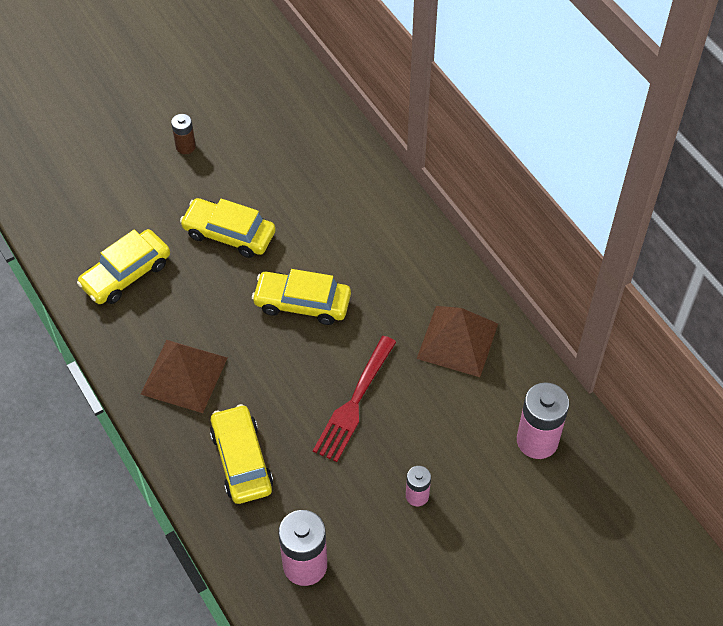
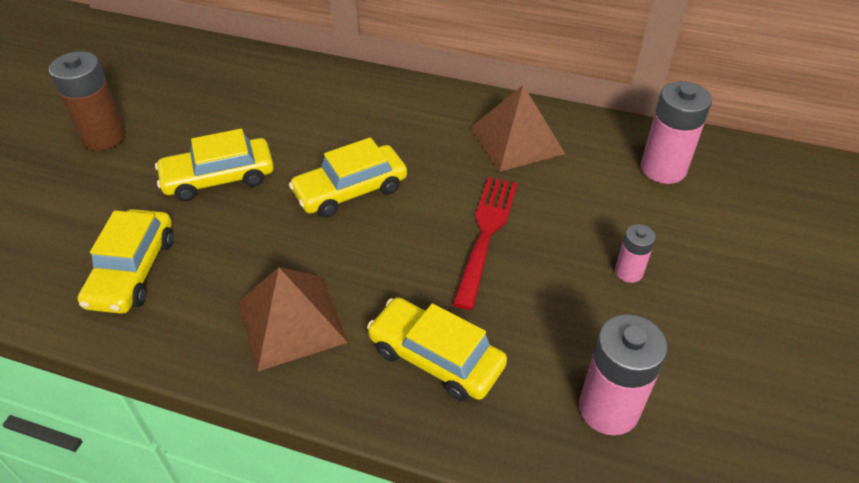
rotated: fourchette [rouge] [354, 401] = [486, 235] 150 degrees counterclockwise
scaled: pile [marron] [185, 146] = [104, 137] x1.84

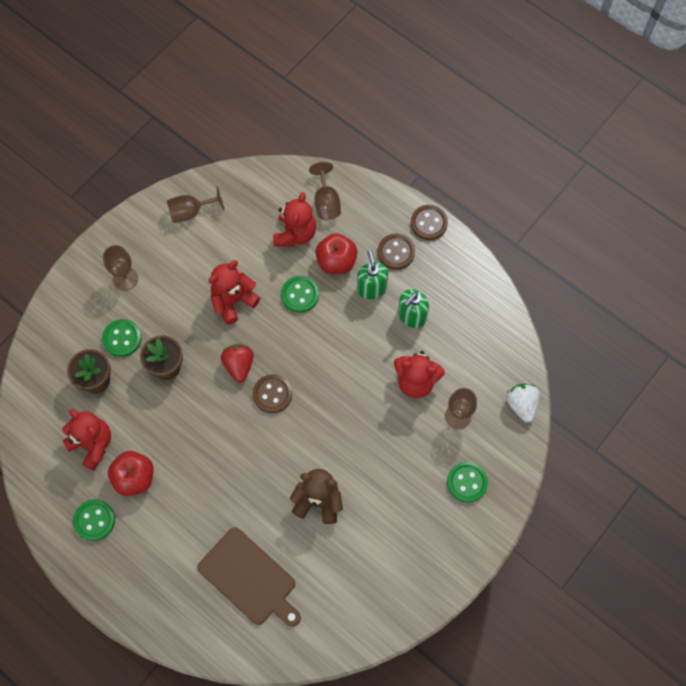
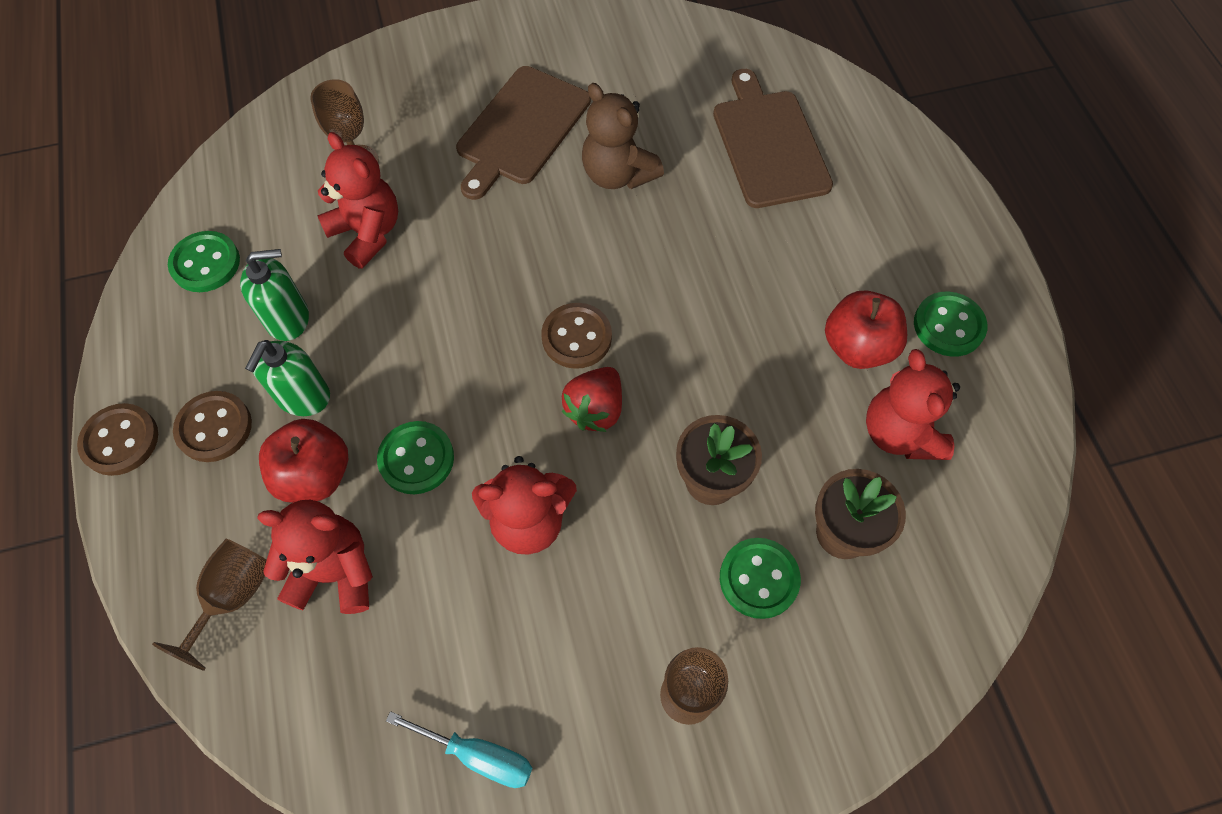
gone: fraise [blanc] [521, 405]
new: planche à découper [marron] [521, 129]
shifted: bouton [vert] [467, 482] to [205, 263]
swapped: verre à pied [marron] [191, 212] to tournevis [turquoise] [478, 755]
rotated: ours en peluche [rouge] [295, 234] = [335, 572] 45 degrees clockwise

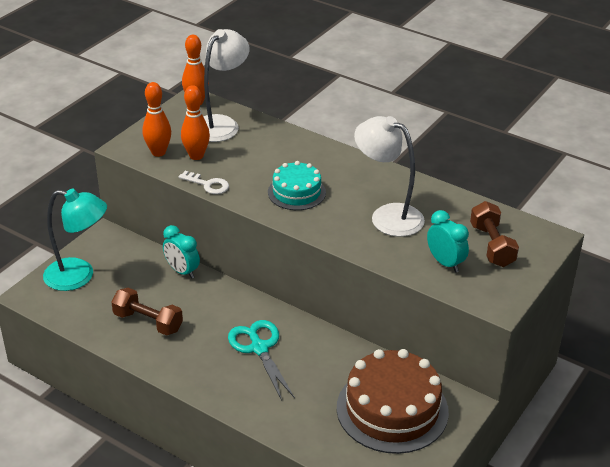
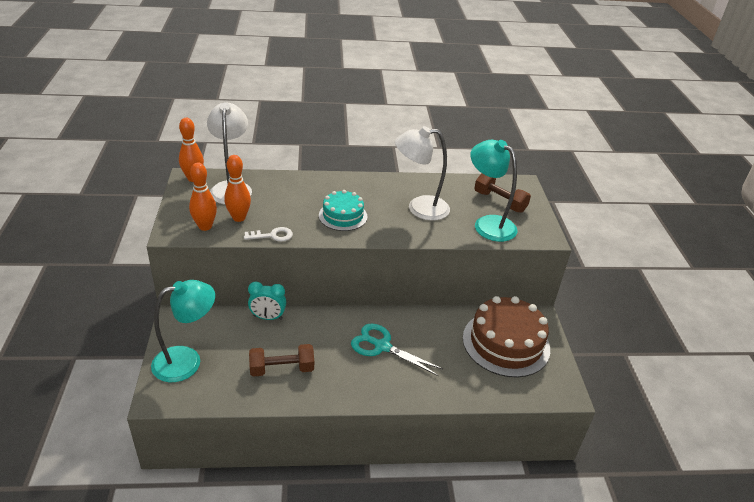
swapped: réveil [turquoise] [445, 263] to lampe [turquoise] [488, 224]

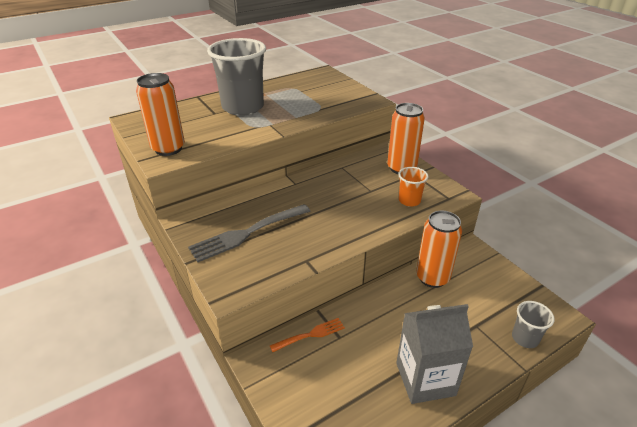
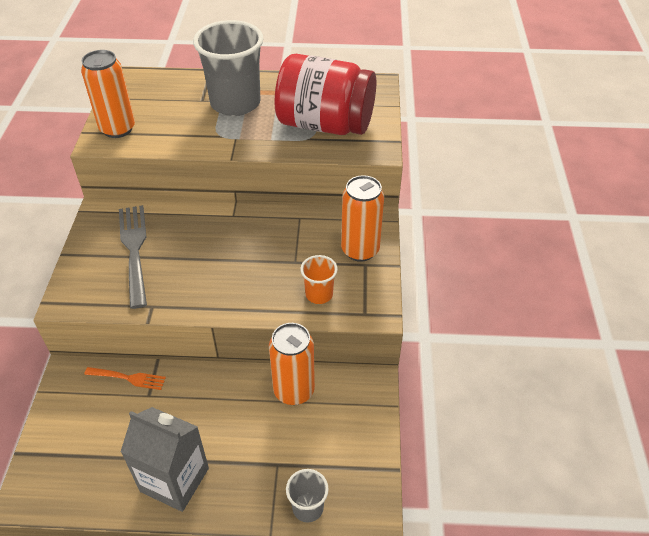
new: bocal [rouge] [325, 125]
rotated: fourchette [gris] [247, 233] = [134, 250] 75 degrees clockwise

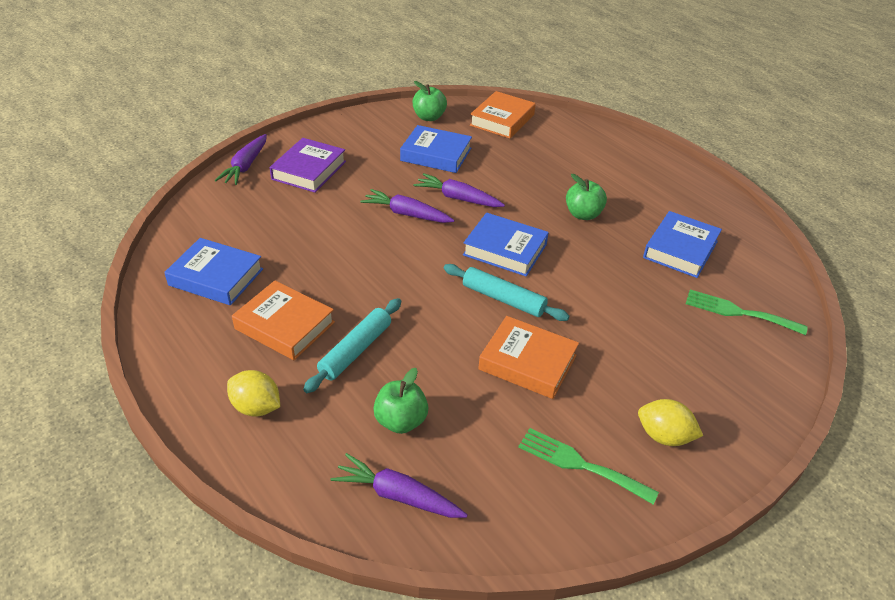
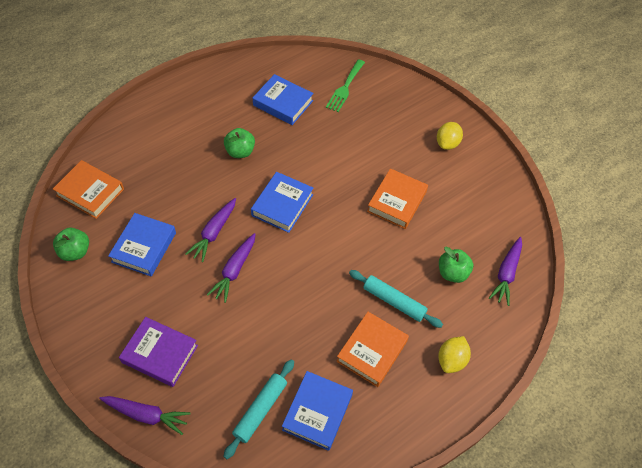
gone: fourchette [vert] [580, 464]
shifted: rouleau à pâtisserie [turquoise] [503, 299] to [260, 410]

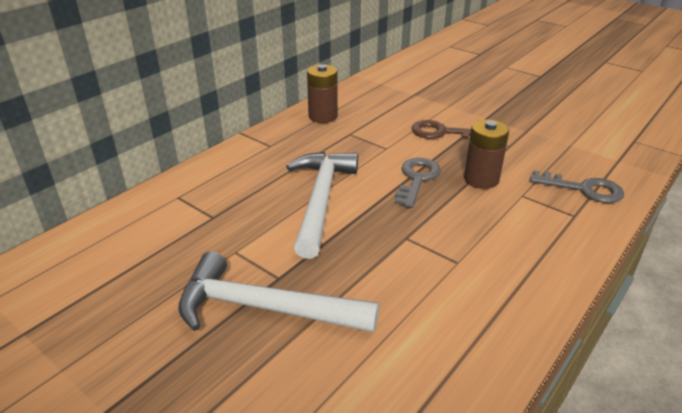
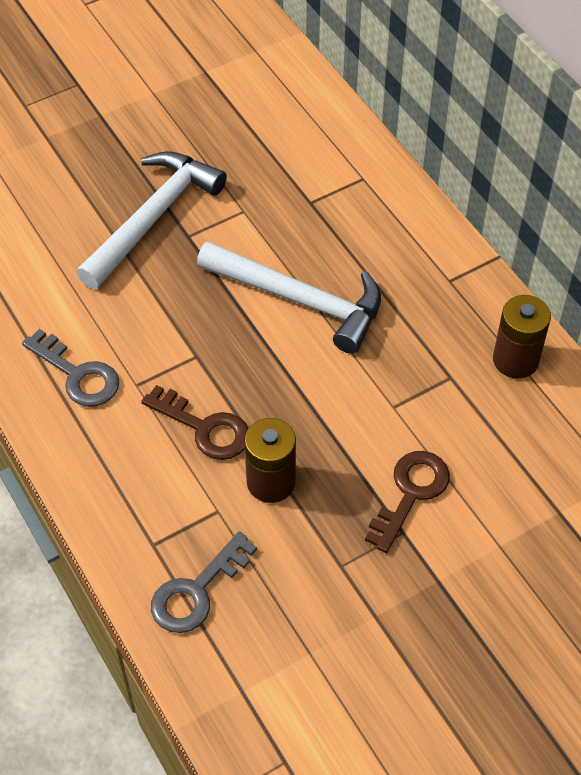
new: clé [marron] [204, 428]
shifted: clé [gris] [417, 179] to [78, 374]

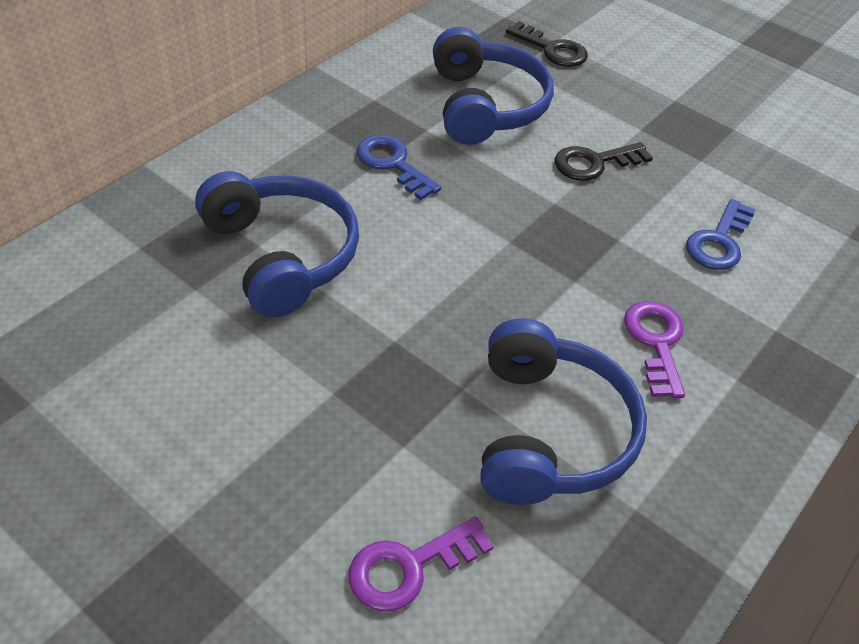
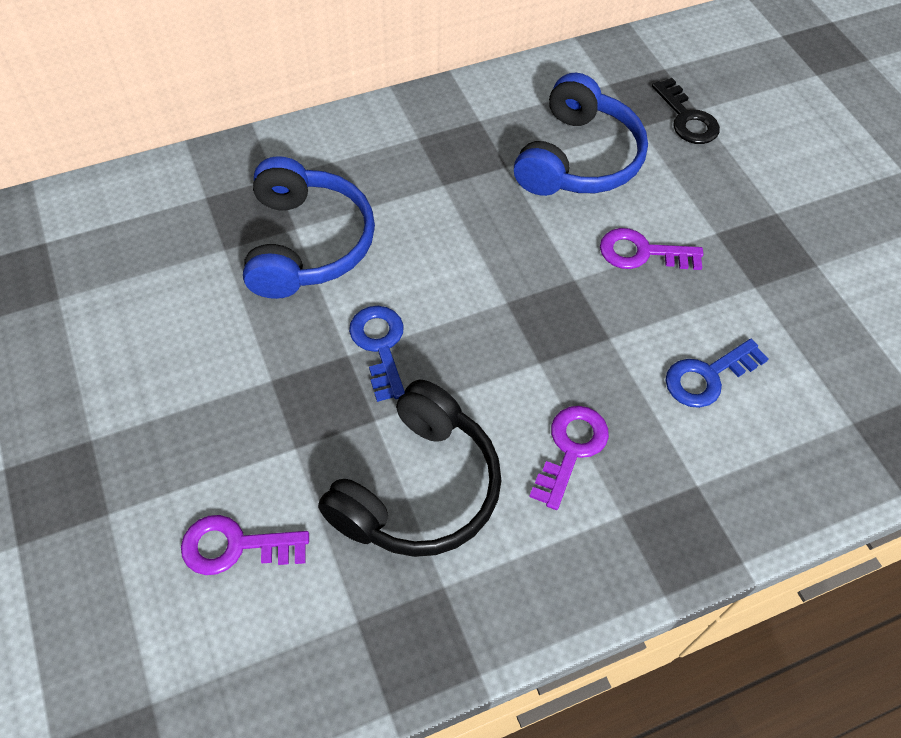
shifted: clé [bleu] [393, 164] to [380, 346]
repainted: casque audio [bleu] [549, 432] to casque audio [noir] [418, 488]; clé [noir] [594, 163] to clé [violet] [642, 253]

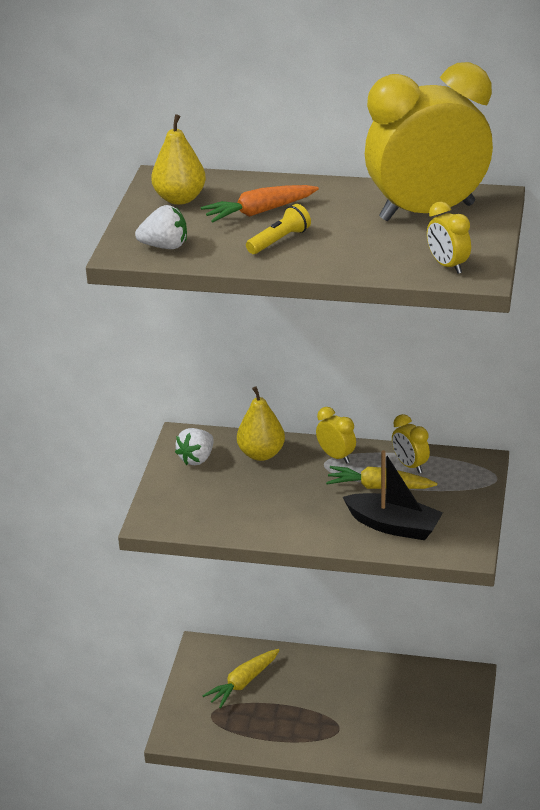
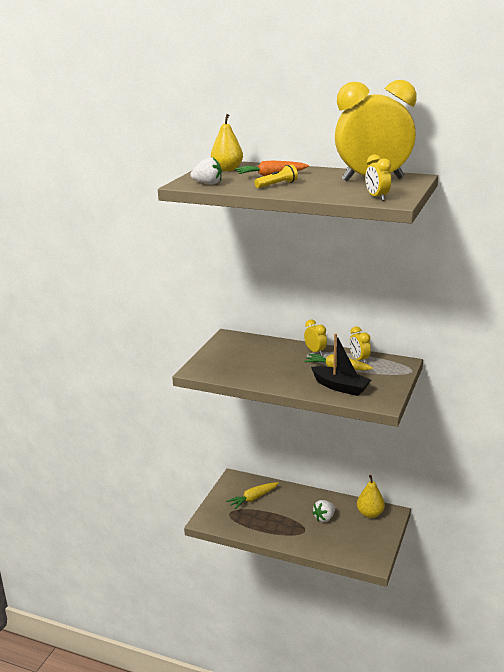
shifted: fraise [blanc] [197, 458] to [324, 518]; poire [jaune] [261, 454] to [370, 514]

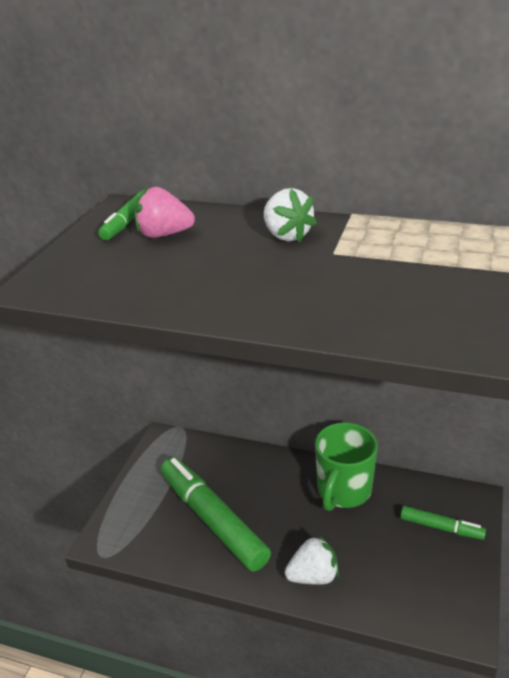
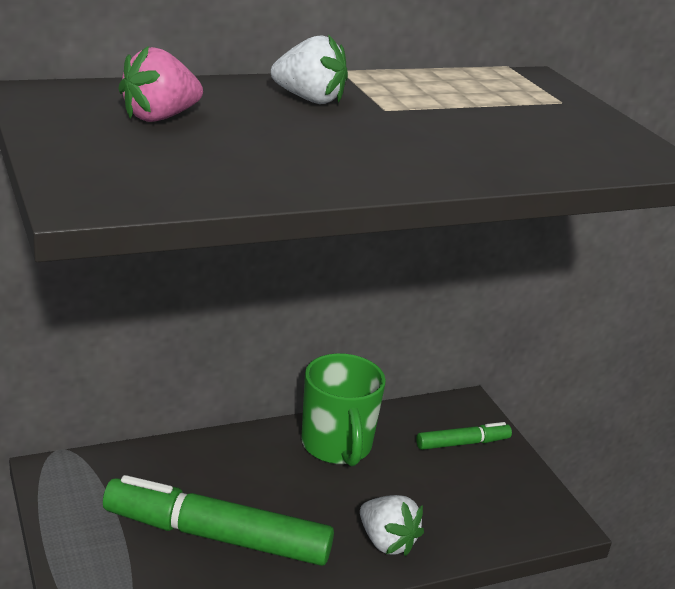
gone: feutre [vert] [127, 222]
rotated: fraise [blanc] [313, 576] = [386, 542] 105 degrees clockwise

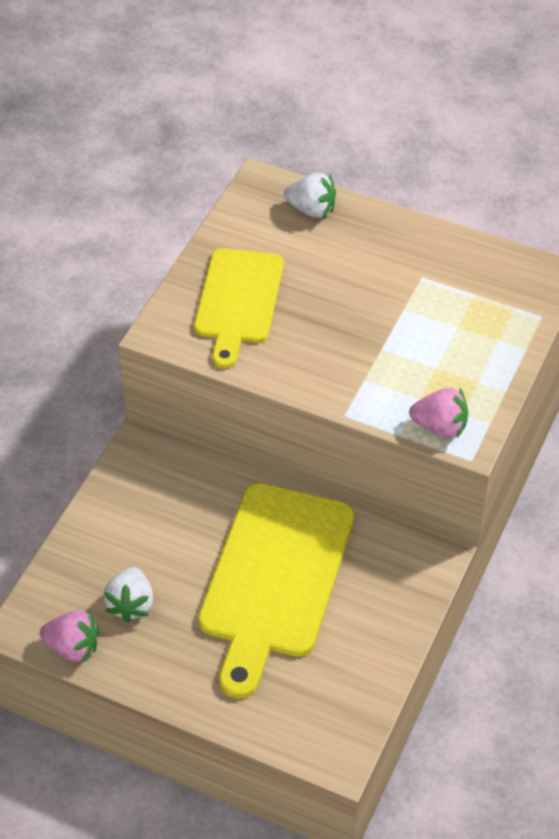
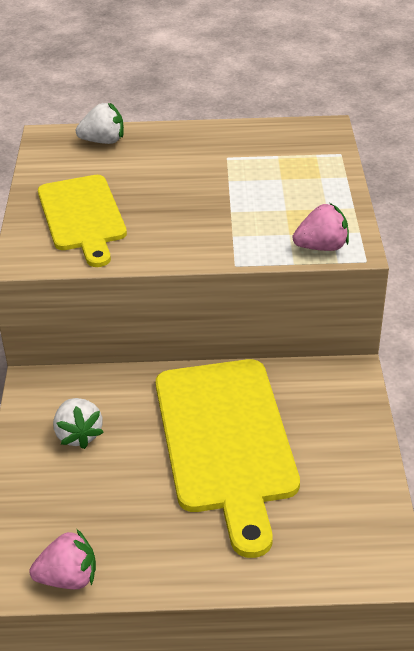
shifted: fraise [blanc] [131, 604] to [78, 434]

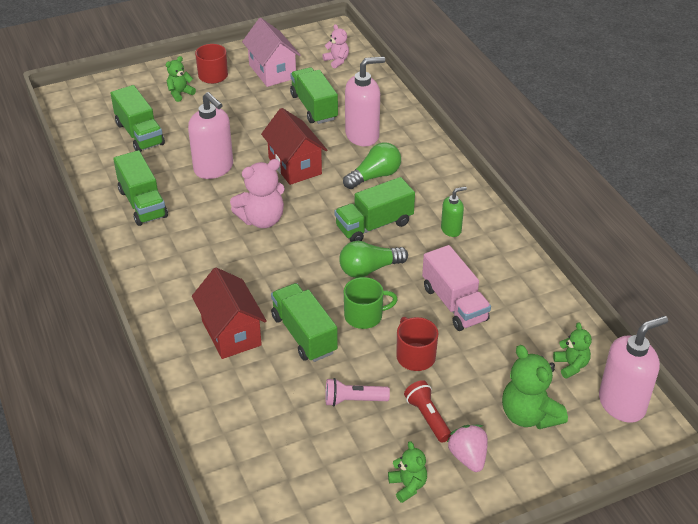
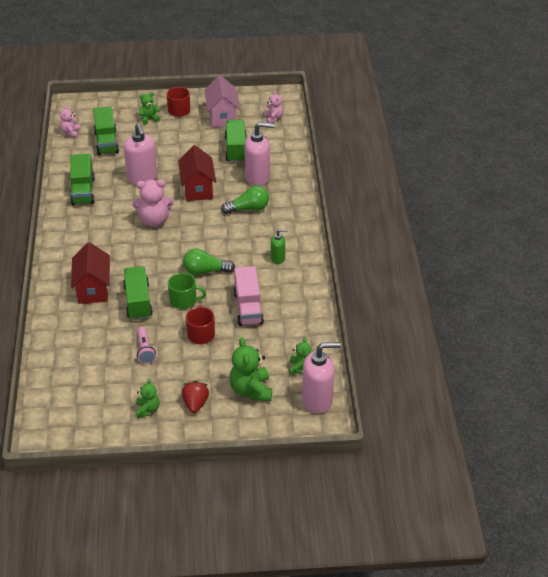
gone: camion [vert] [374, 225]; lampe de poche [rouge] [427, 417]
new: ours en peluche [rose] [71, 133]
repainted: fraise [rose] [468, 457] to fraise [rouge] [195, 404]
rotated: lampe de poche [rose] [353, 400] = [145, 350] 120 degrees counterclockwise

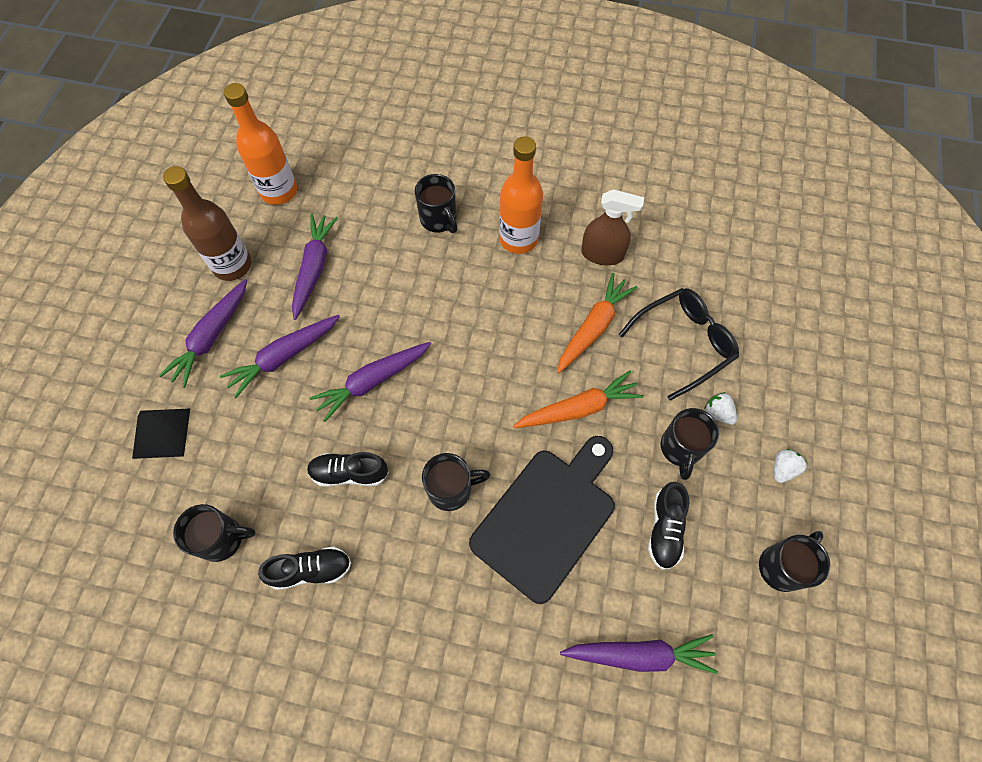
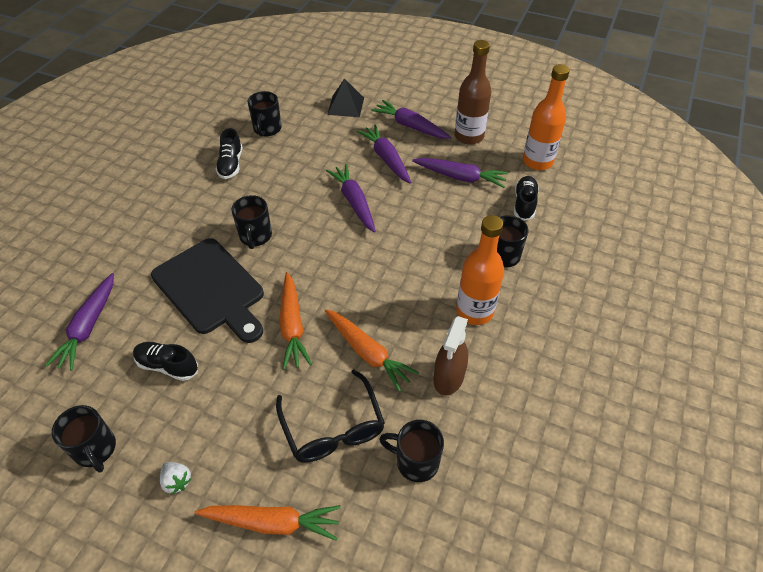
gone: fraise [blanc] [717, 413]
new: carotte [orange] [272, 522]
shifted: chaussure [noir] [349, 473] to [524, 204]; tasse [noir] [681, 448] to [415, 461]

